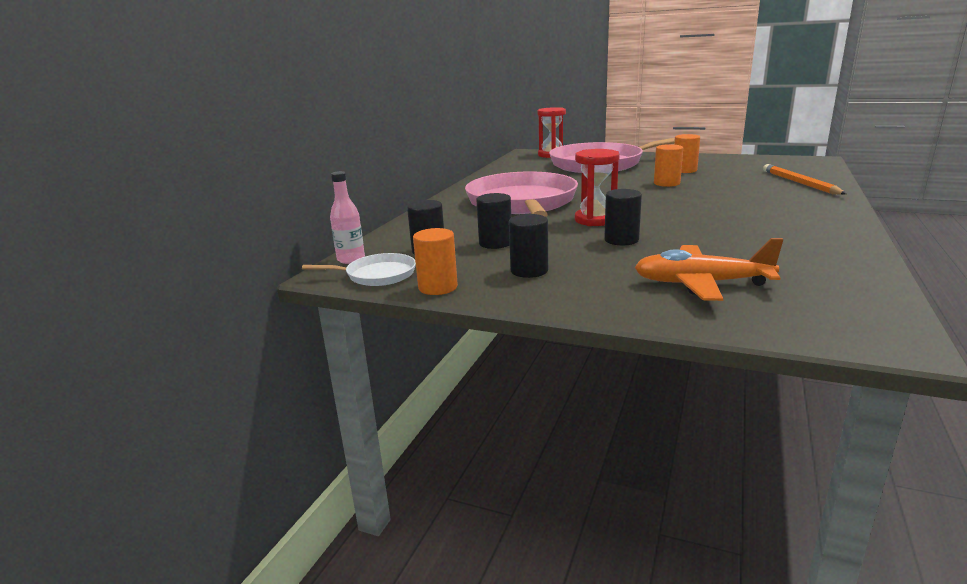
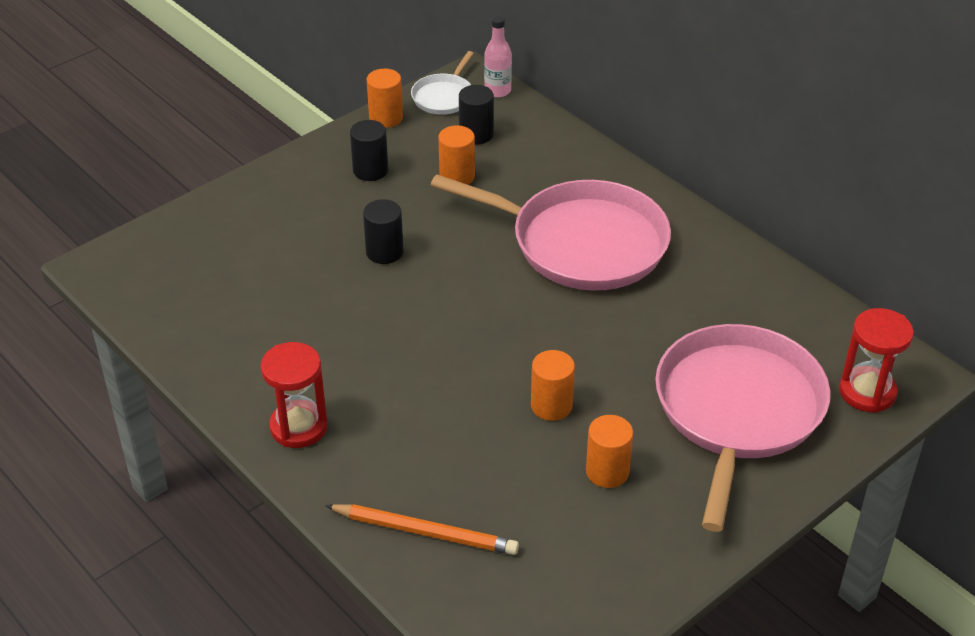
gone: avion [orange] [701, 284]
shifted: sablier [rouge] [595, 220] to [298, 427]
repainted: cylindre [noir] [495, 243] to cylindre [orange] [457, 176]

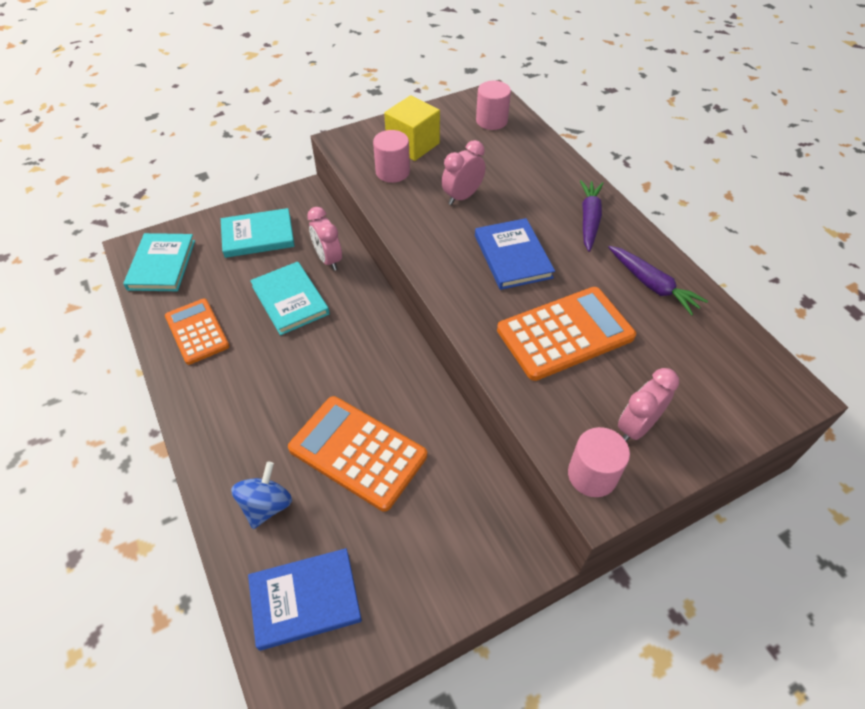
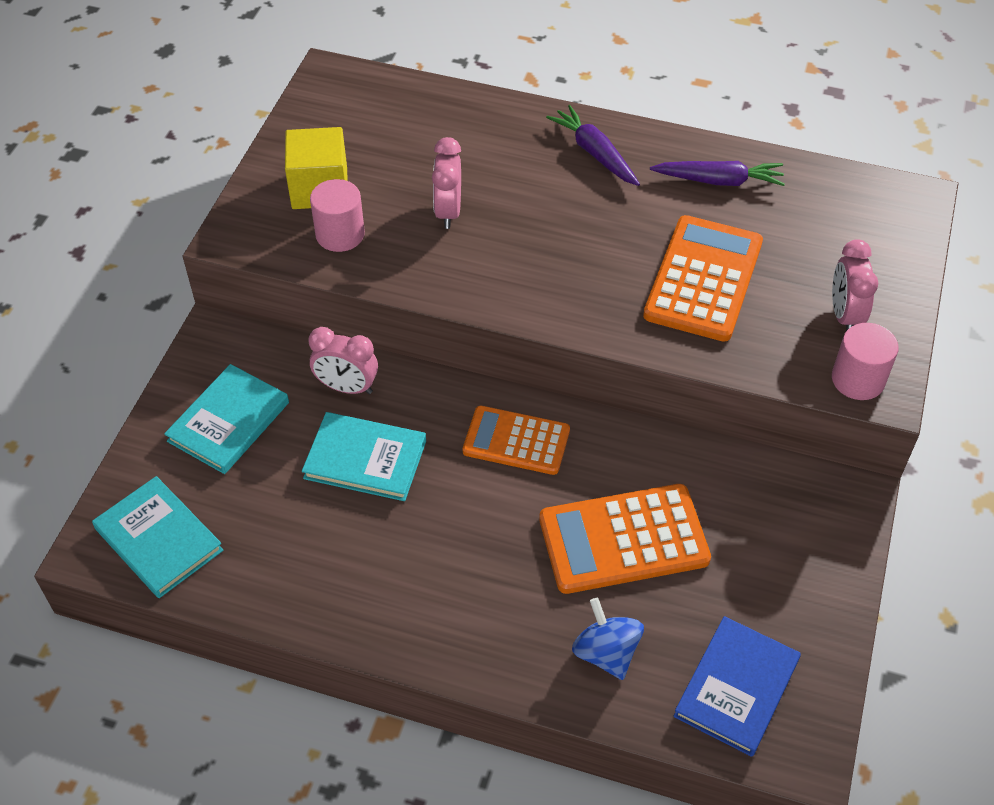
gone: livre [bleu] [512, 256]; cylindre [rose] [491, 121]
shifted: calculatrice [orange] [197, 331] to [516, 441]

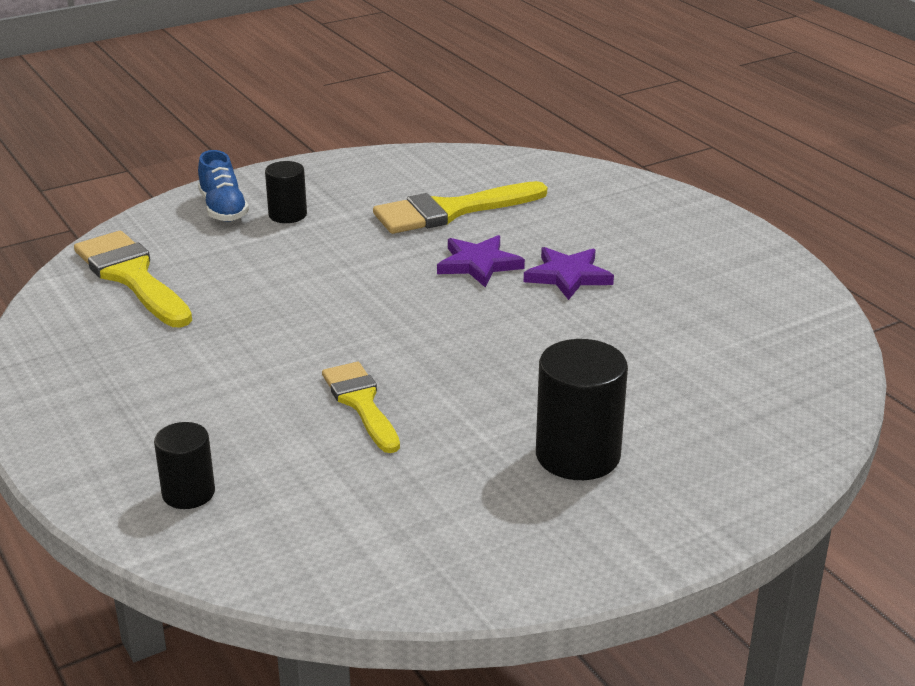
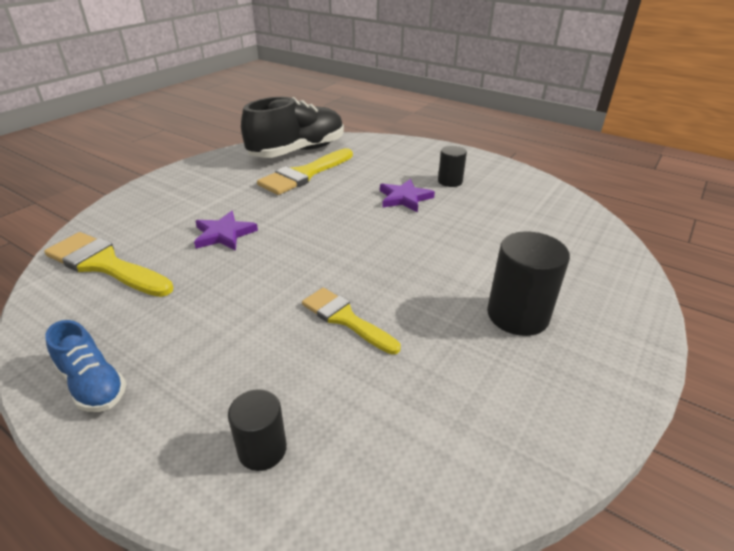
new: chaussure [noir] [297, 151]
shifted: chaussure [bleu] [223, 209] to [93, 384]; cylindre [noir] [287, 215] to [450, 181]; étoile [violet] [478, 264] to [224, 234]

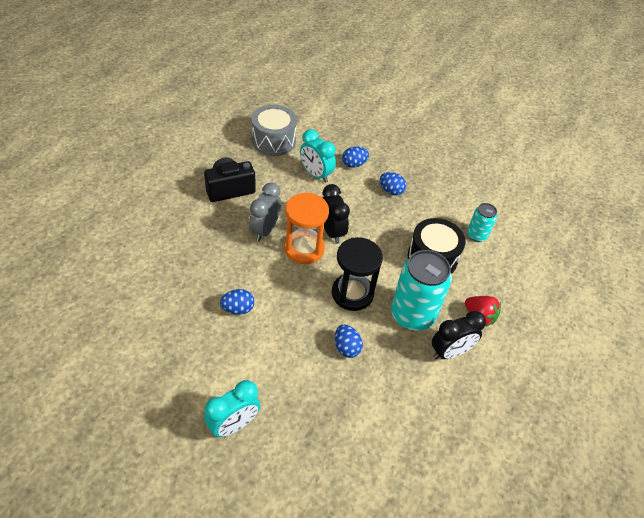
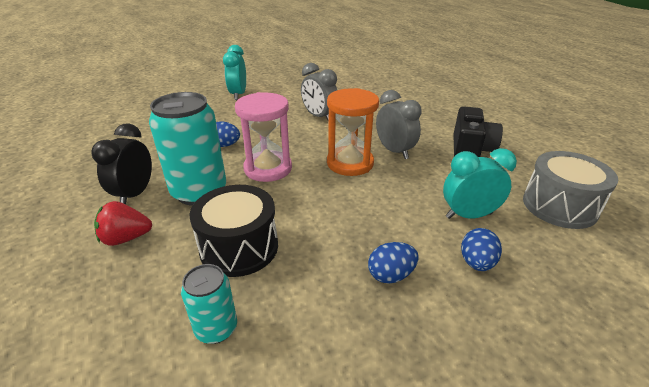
gone: réveil [noir] [332, 232]
swapped: œuf [bleu] [238, 309] to réveil [gris] [319, 117]
repainted: sablier [noir] [352, 293] to sablier [rose] [268, 168]

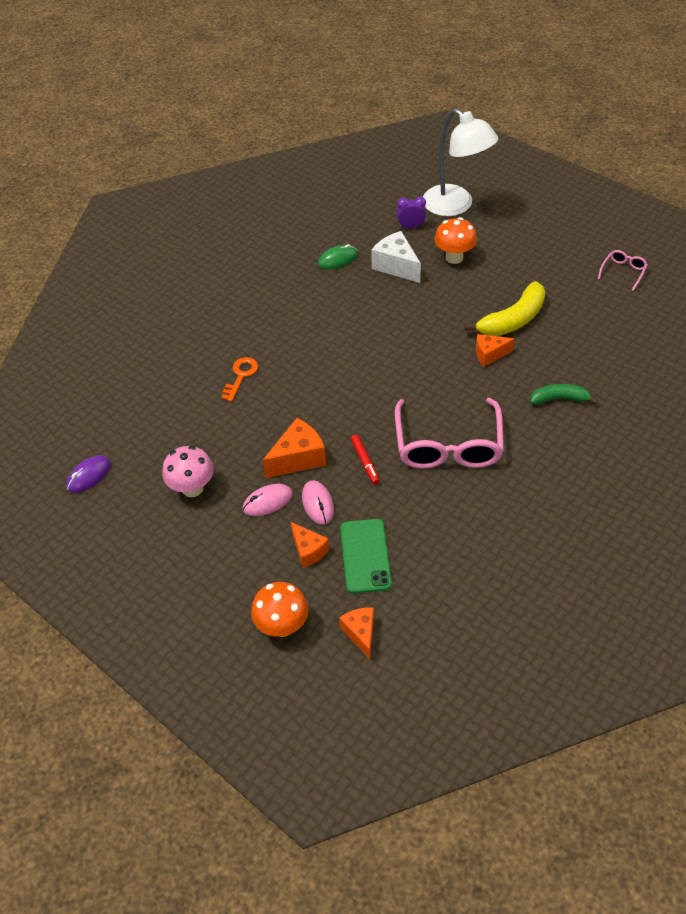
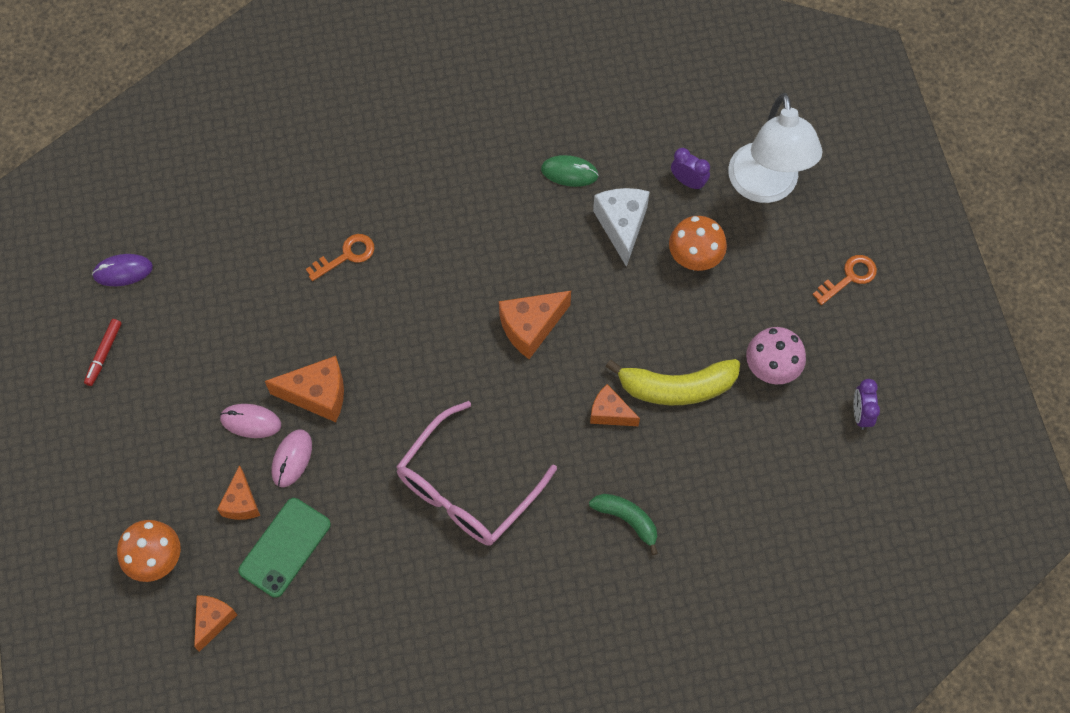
new: fromage [orange] [531, 327]; clé [orange] [849, 277]
shifted: champignon [rose] [192, 488] to [771, 369]; feutre [rouge] [365, 462] to [104, 354]
swapped: lunettes [rose] [623, 272] to réveil [violet] [860, 414]

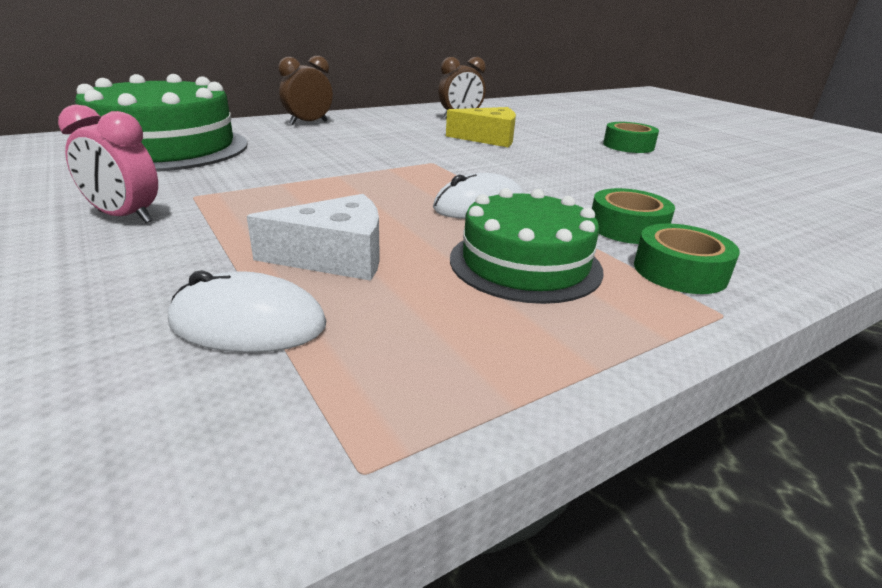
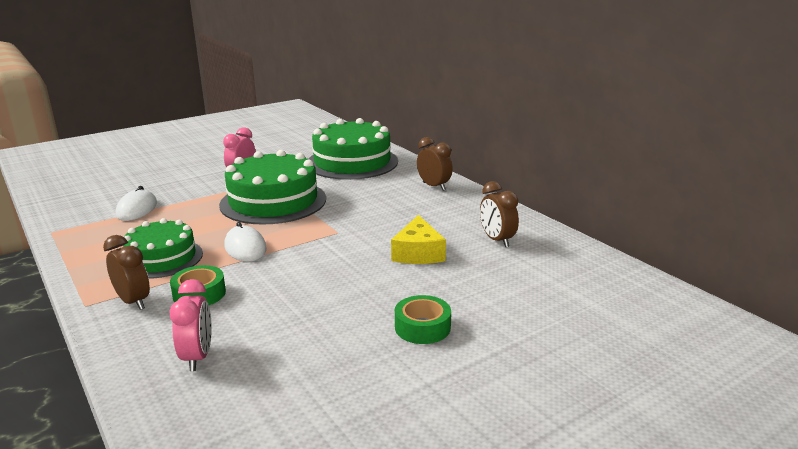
gone: fromage [blanc] [335, 257]
new: réveil [rose] [197, 357]; gâteau [vert] [273, 201]
swapped: ruban adhésif [vert] [680, 271] to réveil [marron] [133, 301]

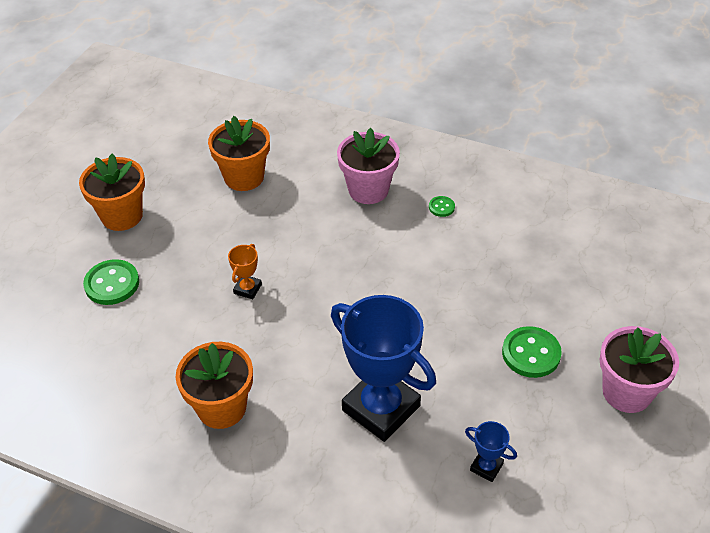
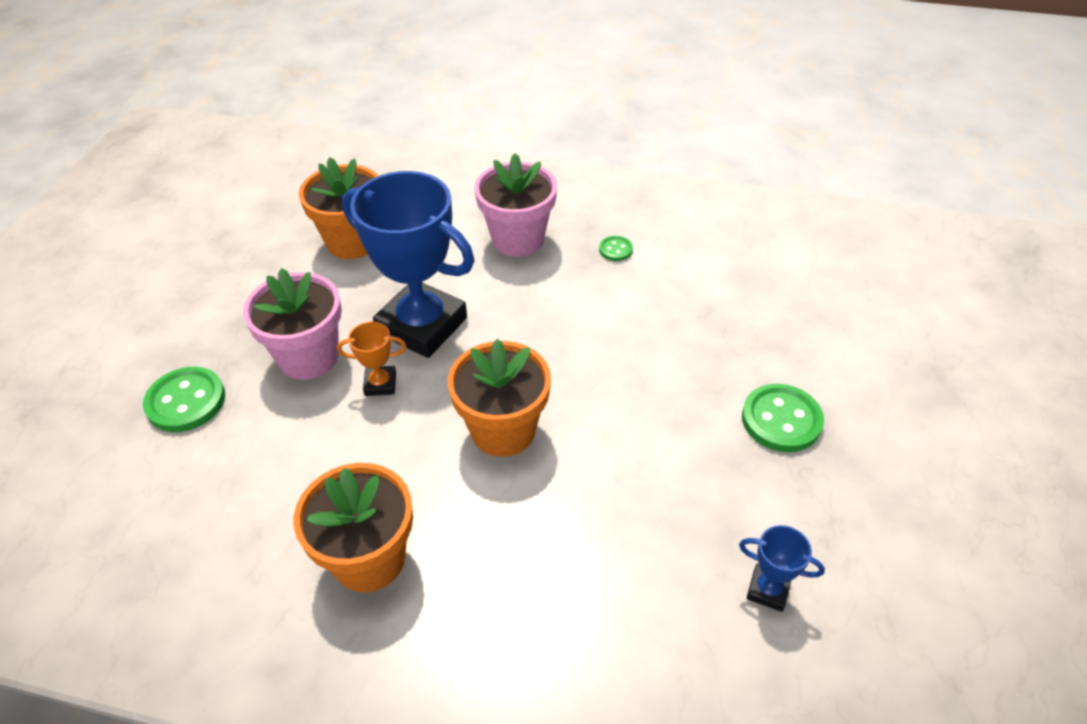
shifted: pot de fleurs [orange] [122, 216] to [503, 430]; trophée [bleu] [381, 408] to [422, 325]; pot de fleurs [rose] [627, 392] to [309, 357]
rotated: trophée [orange] [247, 289] = [380, 384] 75 degrees clockwise

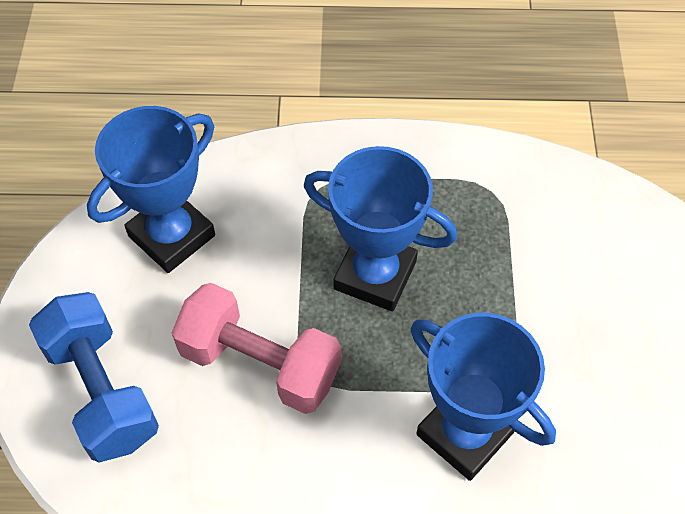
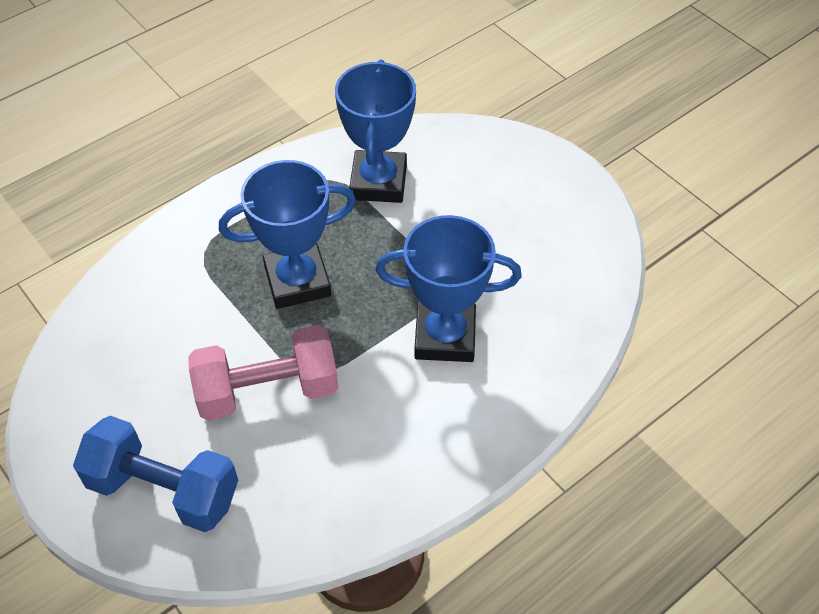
shifted: trophée [bleu] [171, 236] to [378, 182]

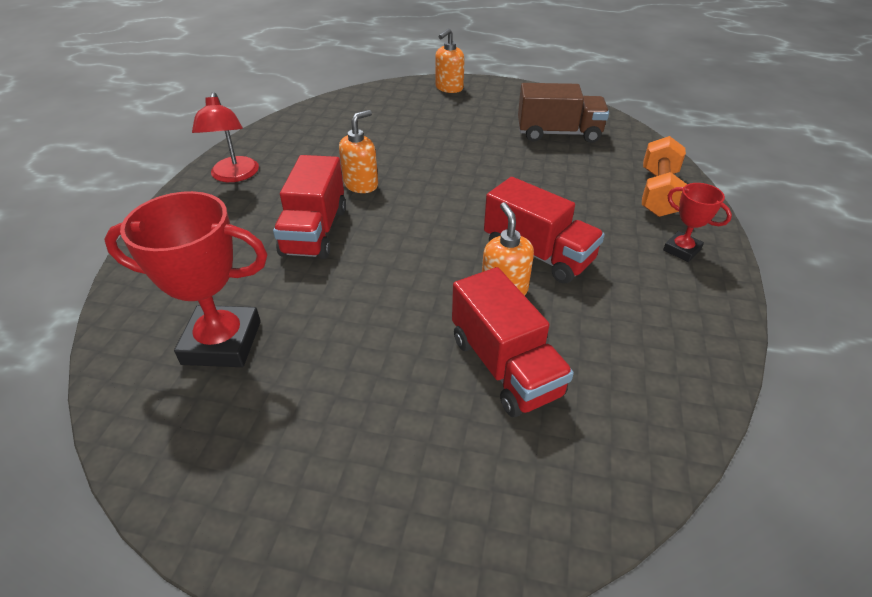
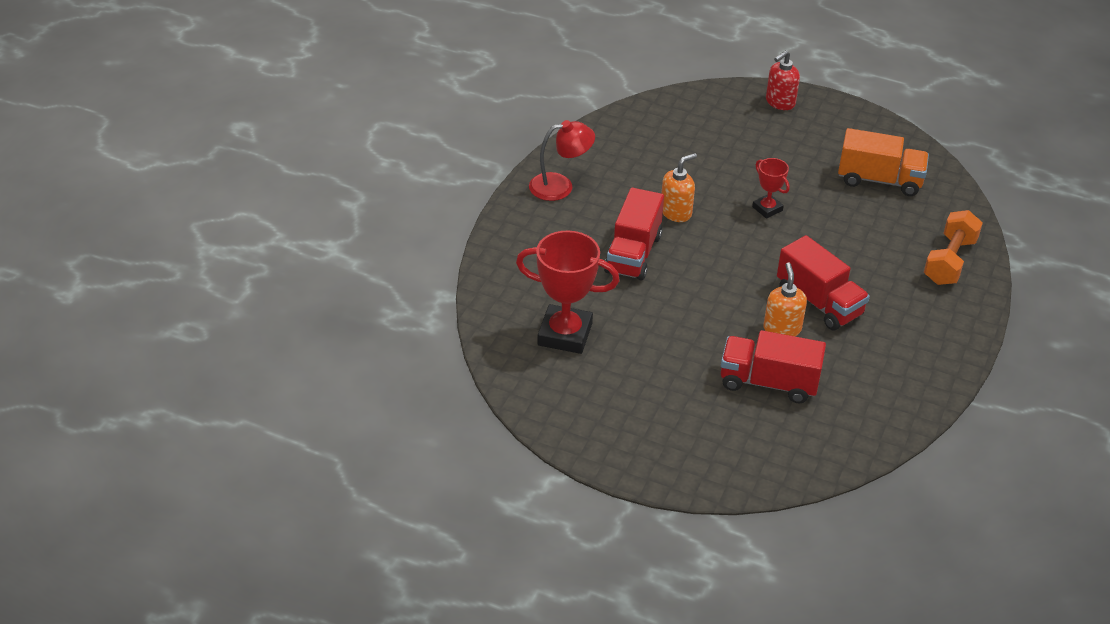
shifted: trophée [rouge] [681, 250] to [767, 209]
repainted: distributeur de savon [orange] [449, 88] to distributeur de savon [rouge] [780, 102]; camion [marron] [558, 133] to camion [orange] [879, 180]
rotated: lampe [rouge] [234, 176] = [560, 186] 105 degrees counterclockwise; camion [rouge] [505, 366] = [768, 382] 120 degrees clockwise

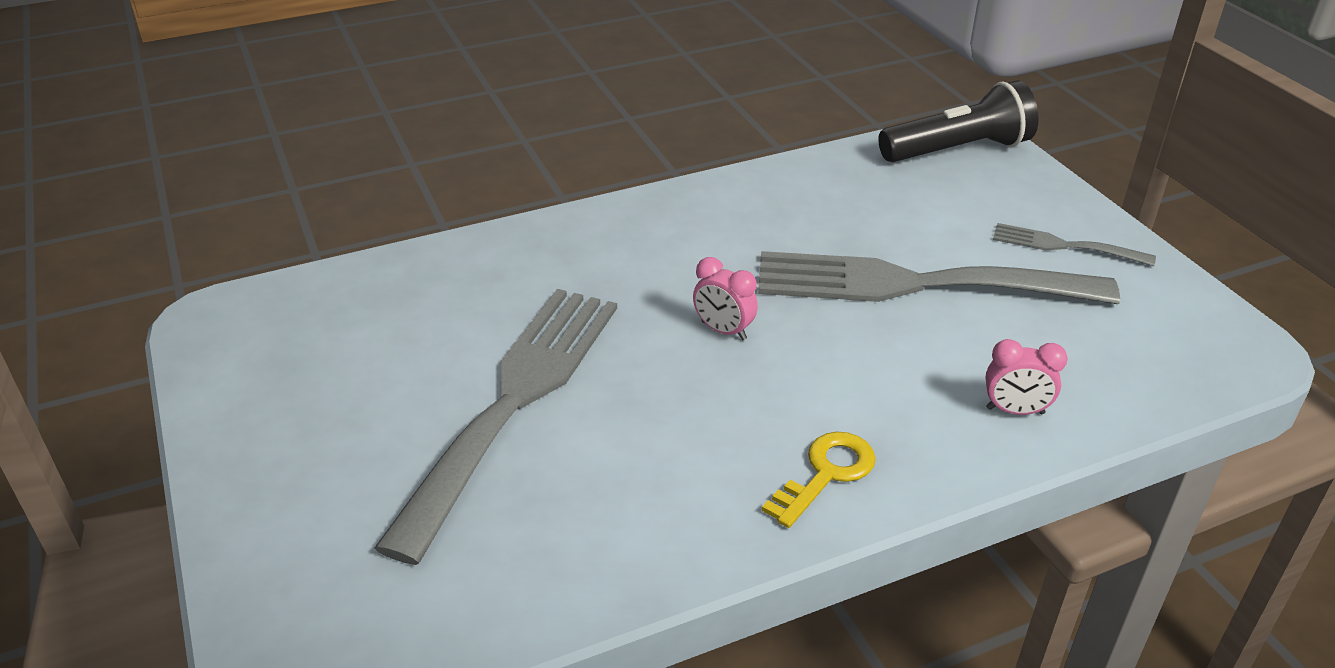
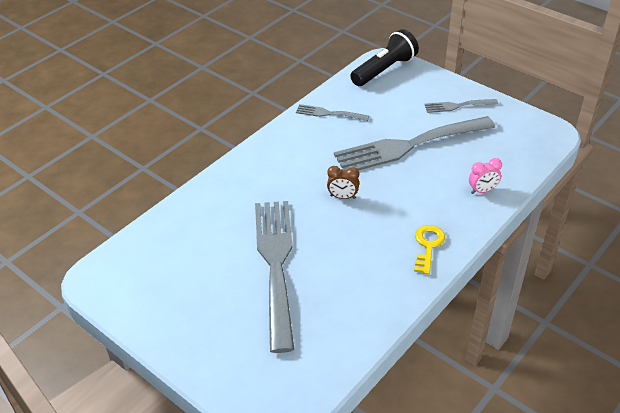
new: fourchette [gris] [328, 113]
repainted: réveil [rose] [723, 330] to réveil [marron] [343, 197]

